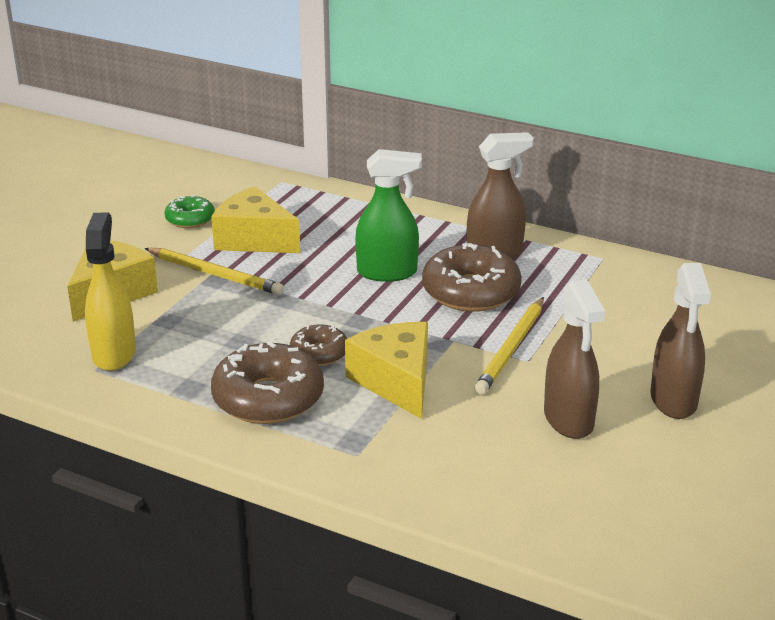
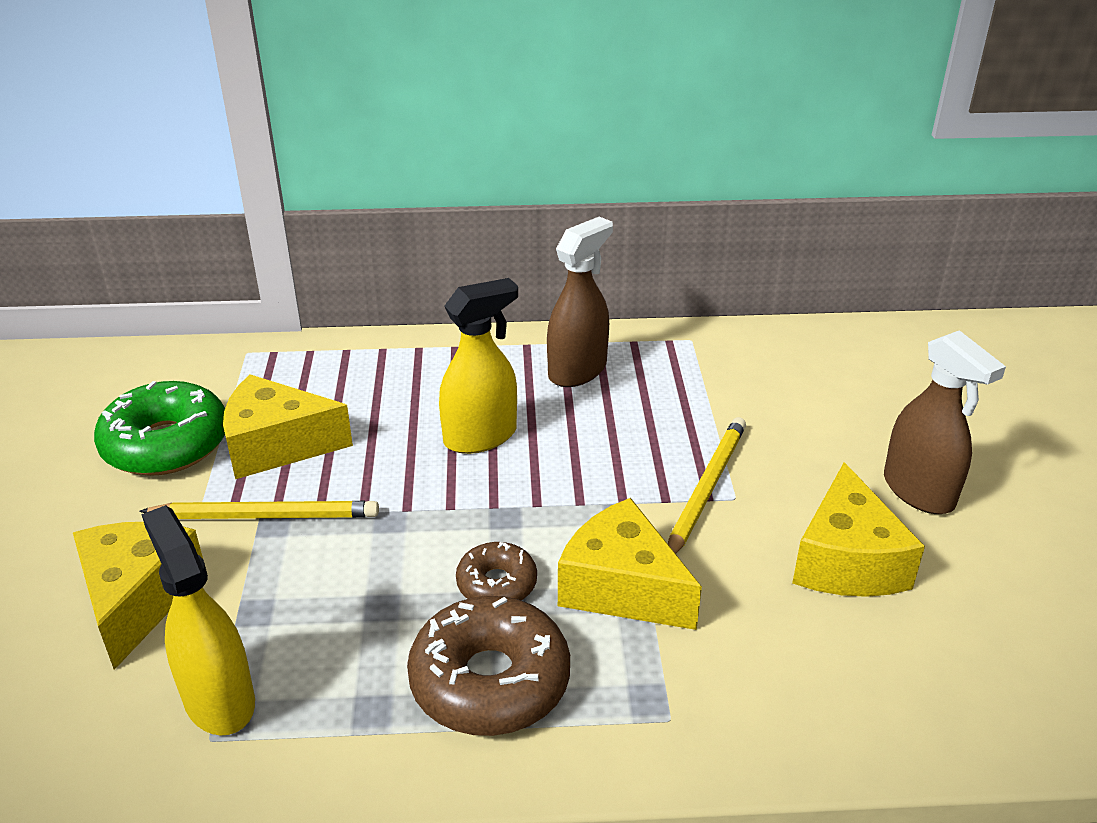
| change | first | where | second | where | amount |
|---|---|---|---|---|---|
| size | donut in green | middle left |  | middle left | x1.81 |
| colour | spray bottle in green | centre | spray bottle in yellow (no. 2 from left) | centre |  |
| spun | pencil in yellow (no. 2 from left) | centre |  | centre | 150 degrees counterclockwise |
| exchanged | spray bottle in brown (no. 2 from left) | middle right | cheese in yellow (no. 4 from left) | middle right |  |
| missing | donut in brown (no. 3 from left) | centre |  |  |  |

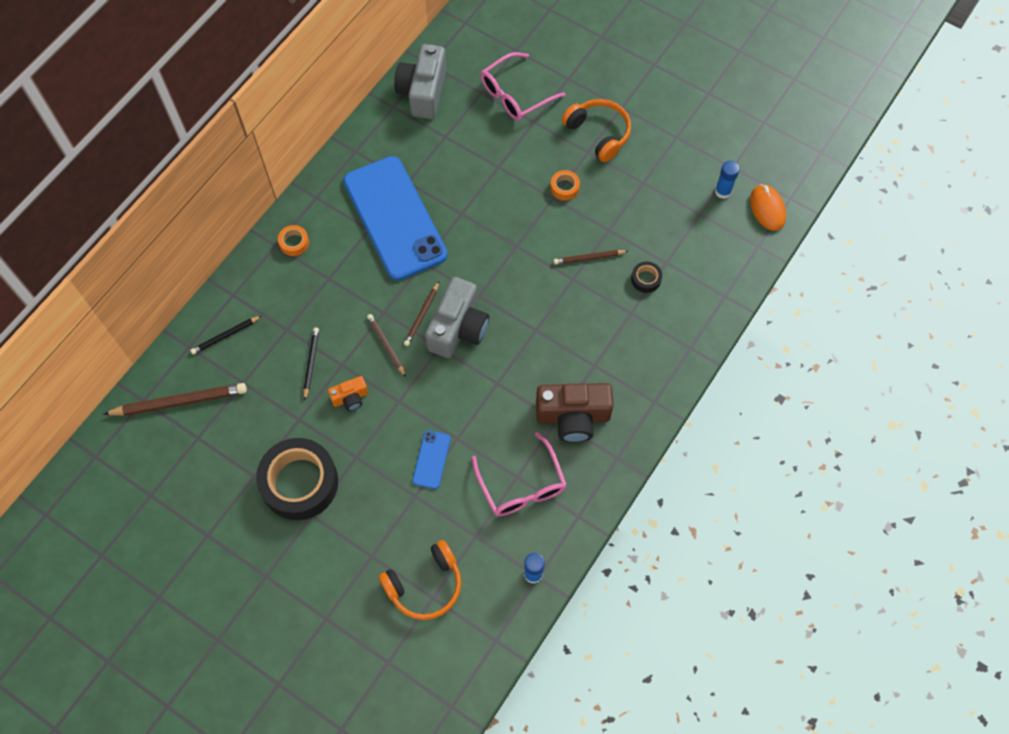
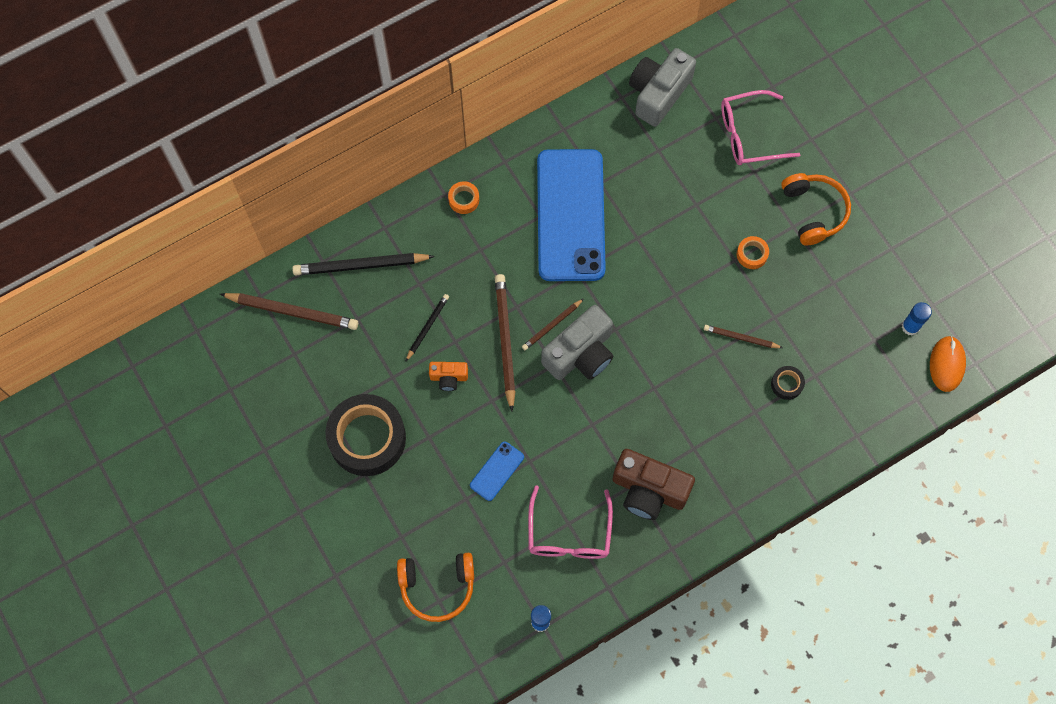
| change | first | where | second | where | amount |
|---|---|---|---|---|---|
| size | pencil in black (no. 1 from left) | middle left |  | centre | x1.78 |
| size | pencil in brown (no. 2 from left) | centre |  | centre | x1.78 |

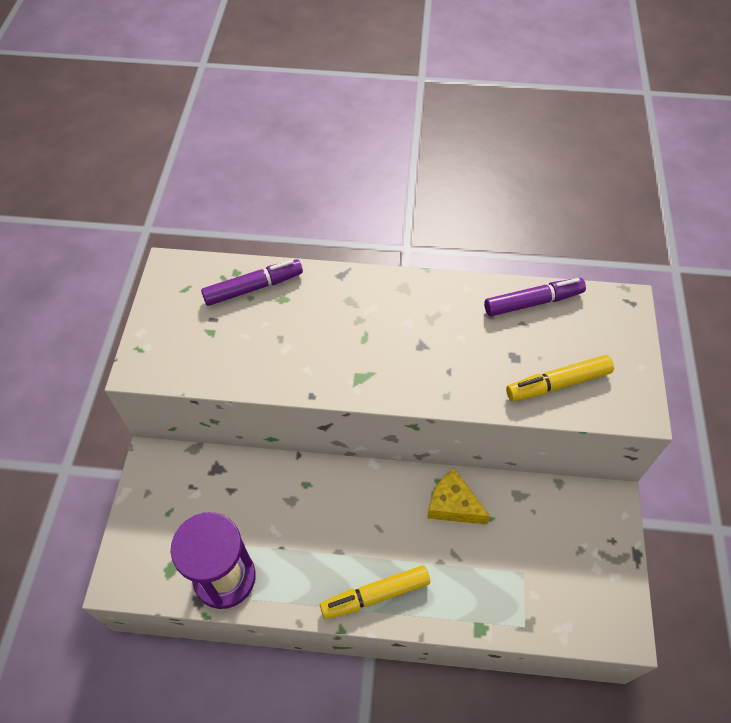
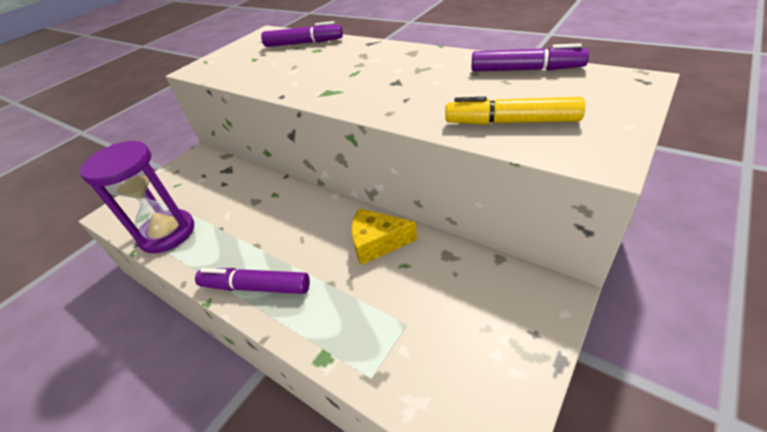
| change | first | where | second | where | amount |
|---|---|---|---|---|---|
| colour | marker in yellow (no. 1 from left) | bottom centre | marker in purple (no. 1 from left) | middle left |  |
| spun | cheese in yellow | bottom centre |  | centre | 60 degrees counterclockwise |

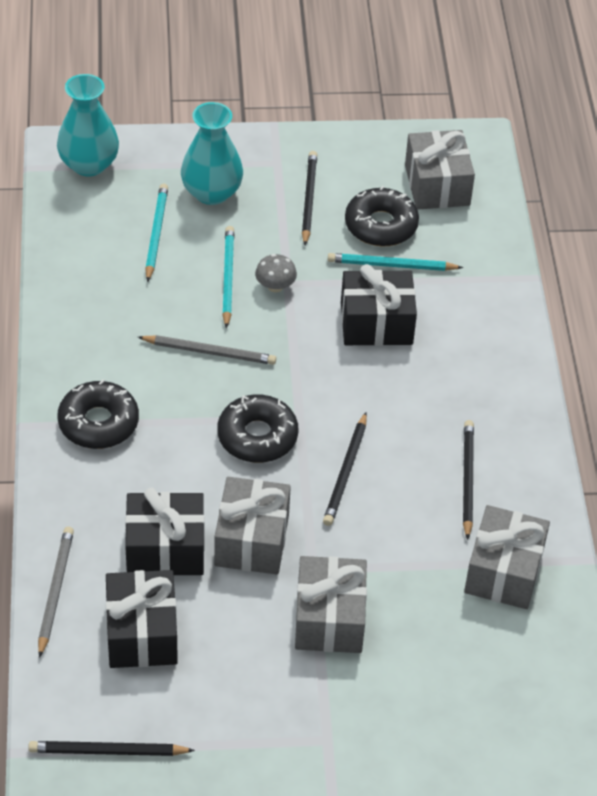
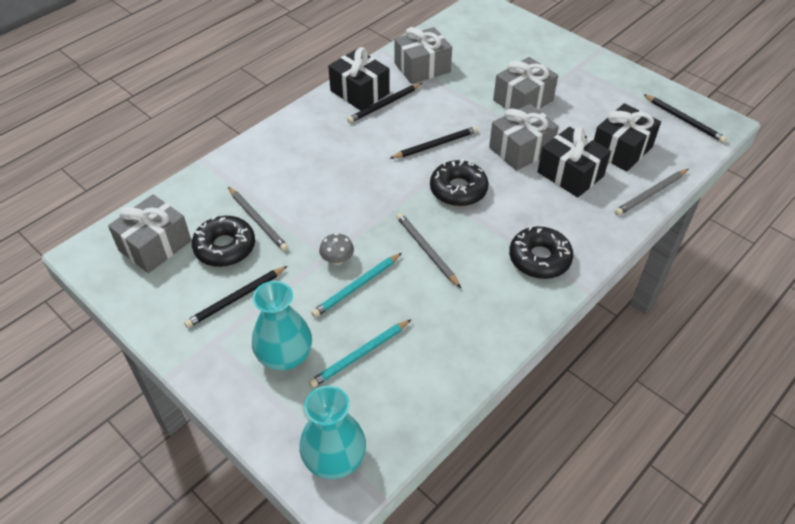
| change | first | where | second | where | amount |
|---|---|---|---|---|---|
| colour | pencil in turquoise (no. 3 from left) | top centre | pencil in grey (no. 1 from left) | middle left |  |
| relocated | gift in black (no. 3 from left in the first image) | centre | gift in black (no. 1 from left) | top centre |  |

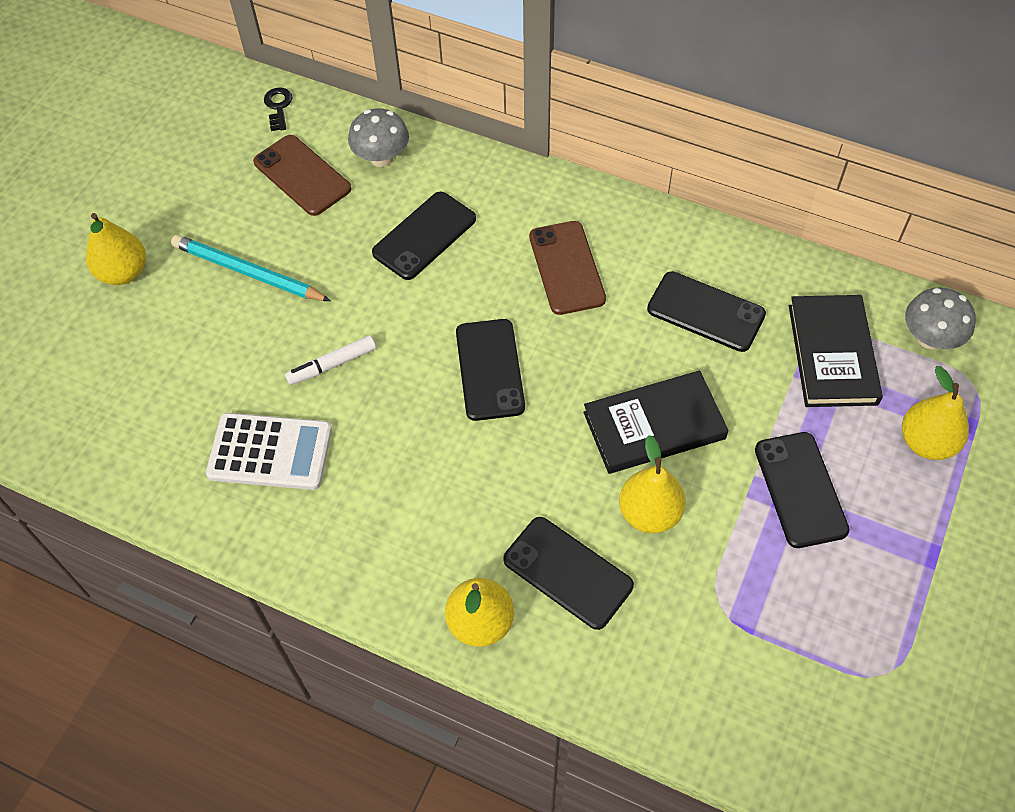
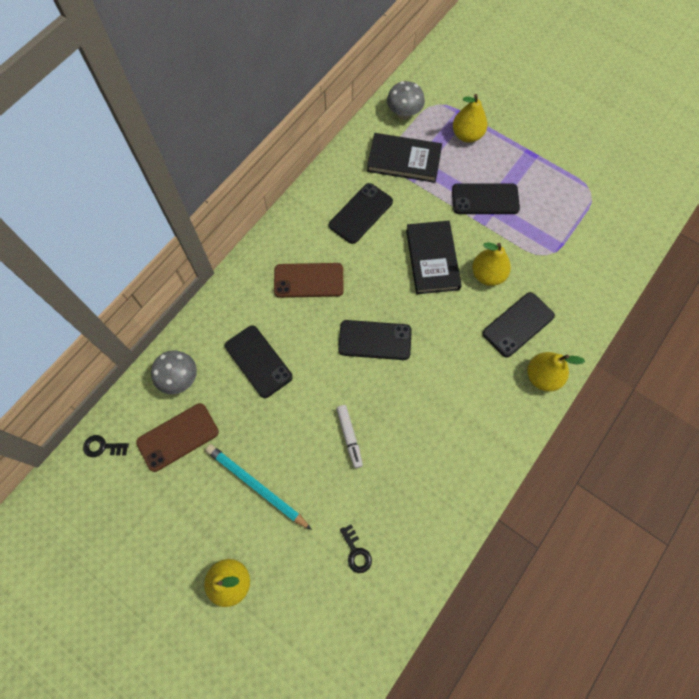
| change | first | where | second | where | amount |
|---|---|---|---|---|---|
| spun | pencil in turquoise | top left |  | bottom centre | 90 degrees clockwise |
| appeared |  |  | key in black (no. 2 from left) | bottom centre |  |
| missing | calculator in white | middle left |  |  |  |

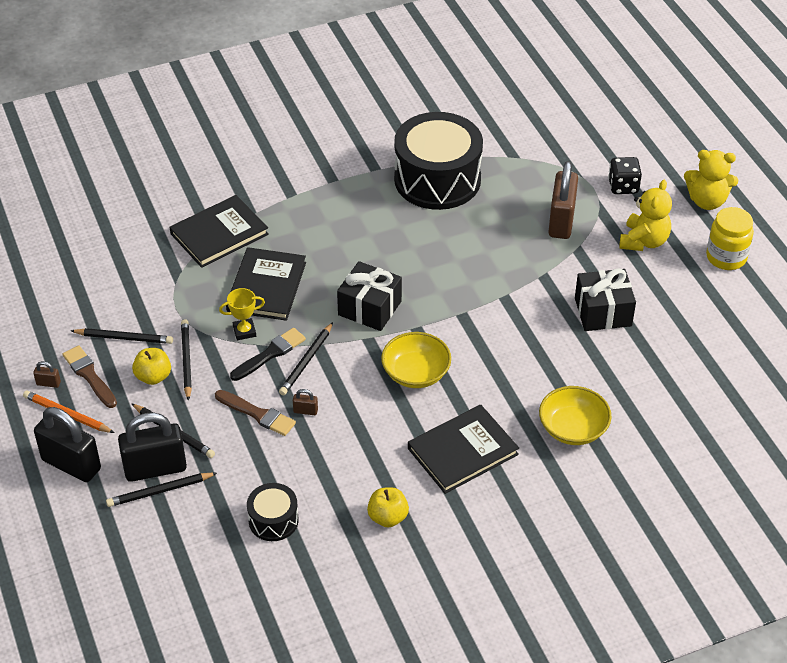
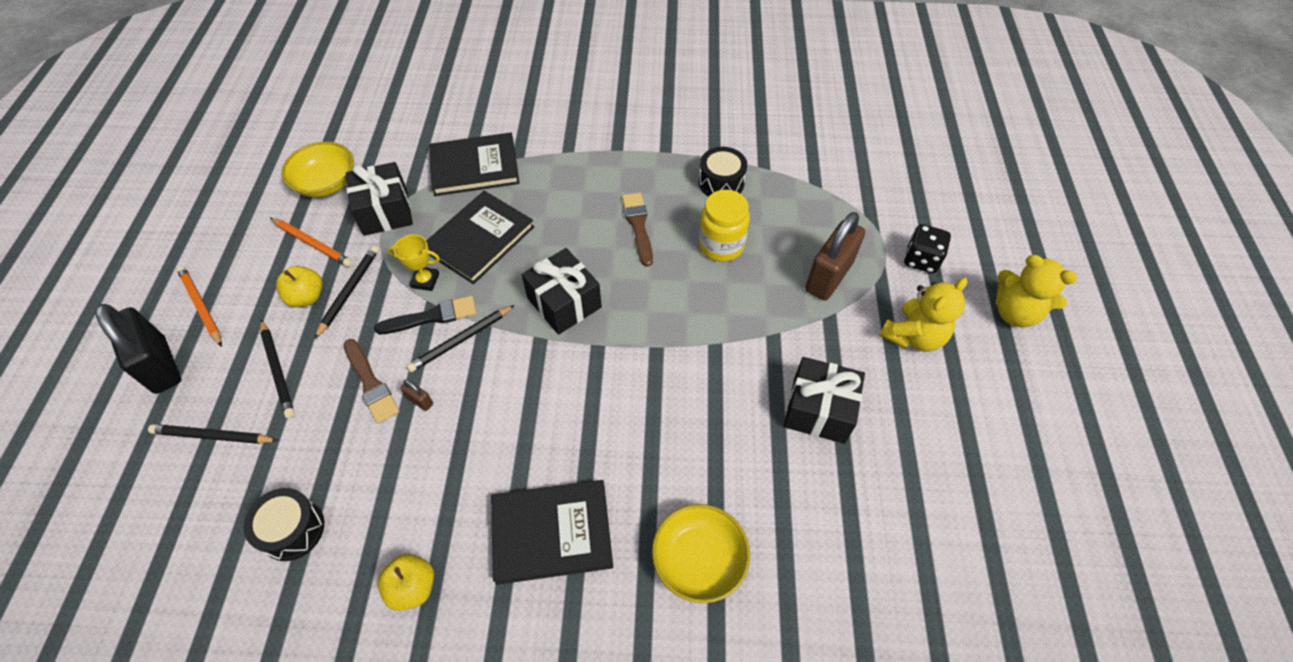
| change | first | where | second | where | amount |
|---|---|---|---|---|---|
| colour | pencil in black (no. 1 from left) | middle left | pencil in orange (no. 2 from left) | middle left |  |
| relocated | bowl in yellow (no. 1 from left) | centre |  | top left |  |
| appeared |  |  | gift in black (no. 1 from left) | top left |  |
| relocated | brush in brown (no. 1 from left in the first image) | middle left | brush in brown (no. 2 from left) | centre |  |
| size | drum in black (no. 2 from left) | top centre |  | top centre | x0.48 |
| relocated | jar in yellow | middle right |  | centre |  |
| missing | padlock in brown (no. 1 from left) | middle left |  |  |  |
| missing | padlock in black (no. 2 from left) | bottom left |  |  |  |

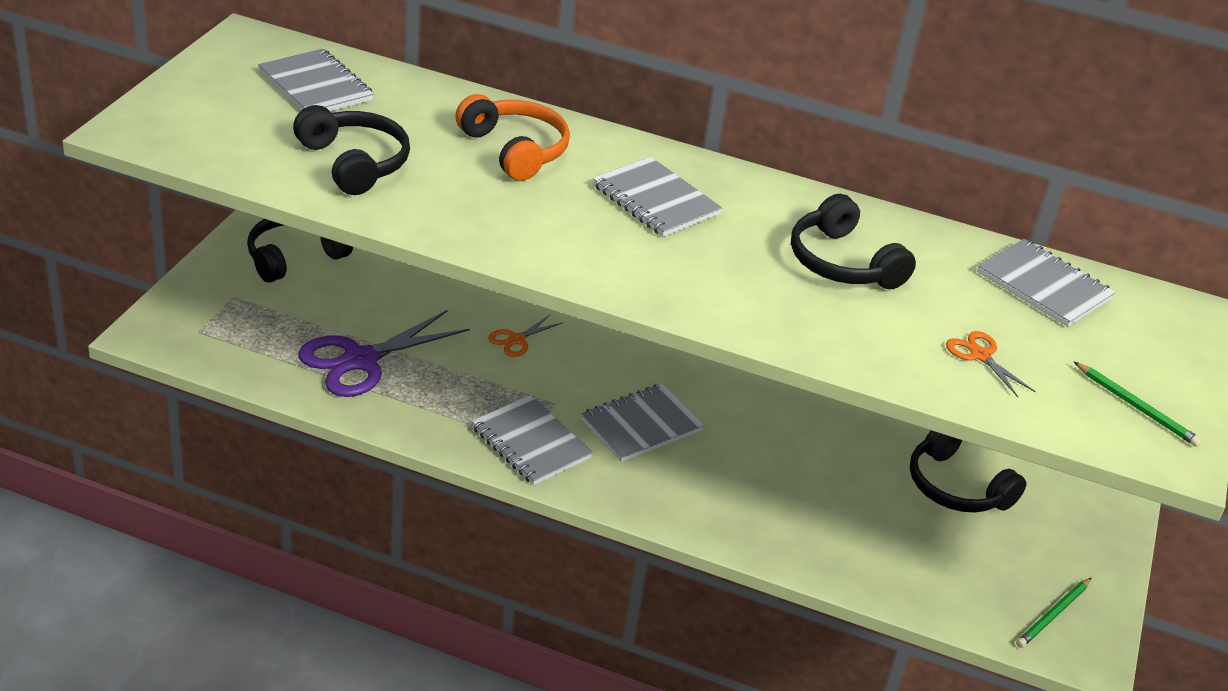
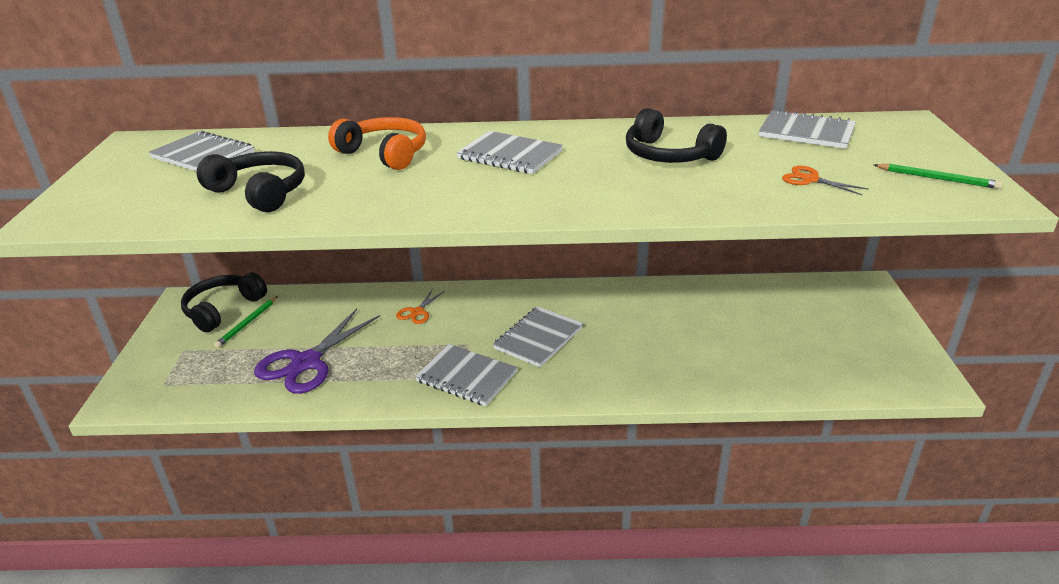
| change | first | where | second | where | amount |
|---|---|---|---|---|---|
| relocated | pencil in green (no. 1 from left) | bottom right |  | middle left |  |
| missing | headphones in black (no. 4 from left) | bottom right |  |  |  |

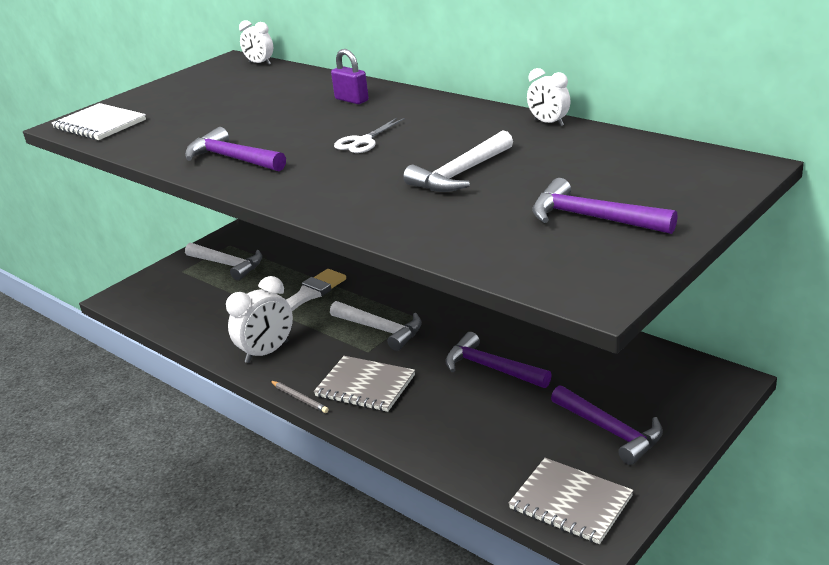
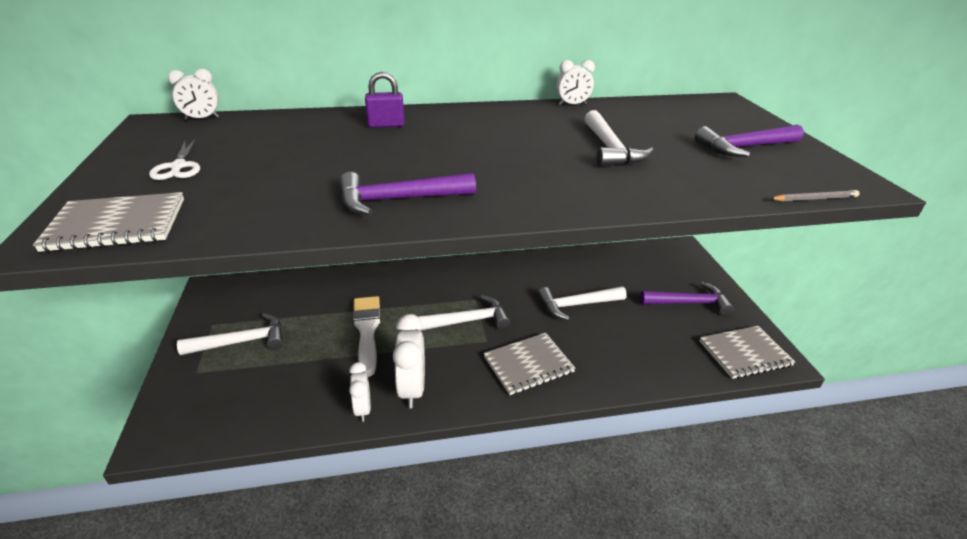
| change | first | where | second | where | amount |
|---|---|---|---|---|---|
| colour | notebook in white | top left | notebook in grey (no. 1 from left) | middle left |  |
| relocated | scissors in white | top centre |  | top left |  |
| appeared |  |  | clock in white (no. 2 from left) | bottom centre |  |
| colour | hammer in purple (no. 2 from left) | centre | hammer in white (no. 3 from left) | centre |  |
| relocated | pencil in grey | bottom centre |  | middle right |  |

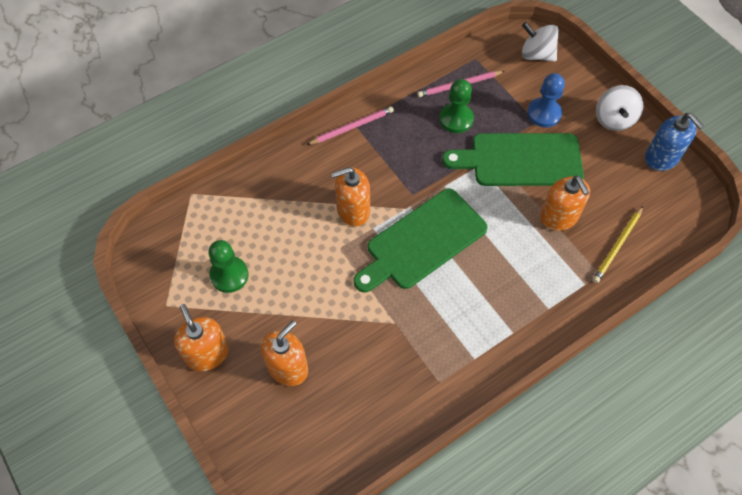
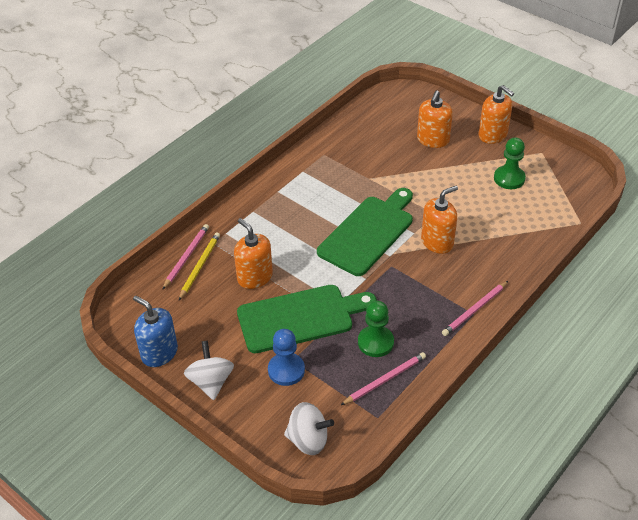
| change | first | where | second | where | amount |
|---|---|---|---|---|---|
| appeared |  |  | pencil in pink (no. 1 from left) | middle left |  |

